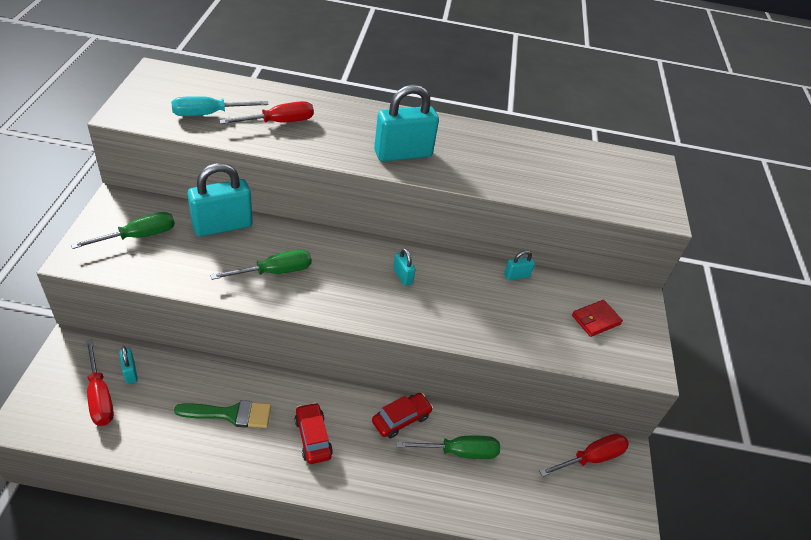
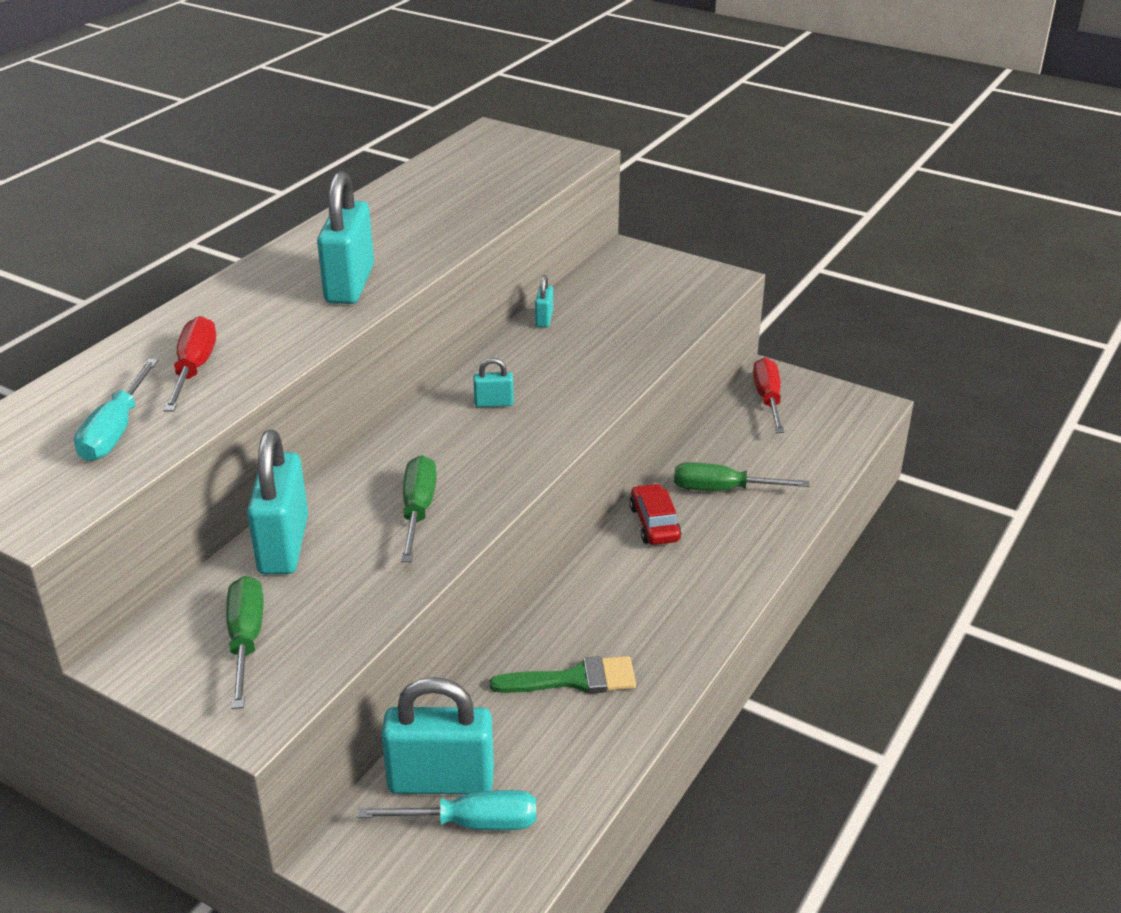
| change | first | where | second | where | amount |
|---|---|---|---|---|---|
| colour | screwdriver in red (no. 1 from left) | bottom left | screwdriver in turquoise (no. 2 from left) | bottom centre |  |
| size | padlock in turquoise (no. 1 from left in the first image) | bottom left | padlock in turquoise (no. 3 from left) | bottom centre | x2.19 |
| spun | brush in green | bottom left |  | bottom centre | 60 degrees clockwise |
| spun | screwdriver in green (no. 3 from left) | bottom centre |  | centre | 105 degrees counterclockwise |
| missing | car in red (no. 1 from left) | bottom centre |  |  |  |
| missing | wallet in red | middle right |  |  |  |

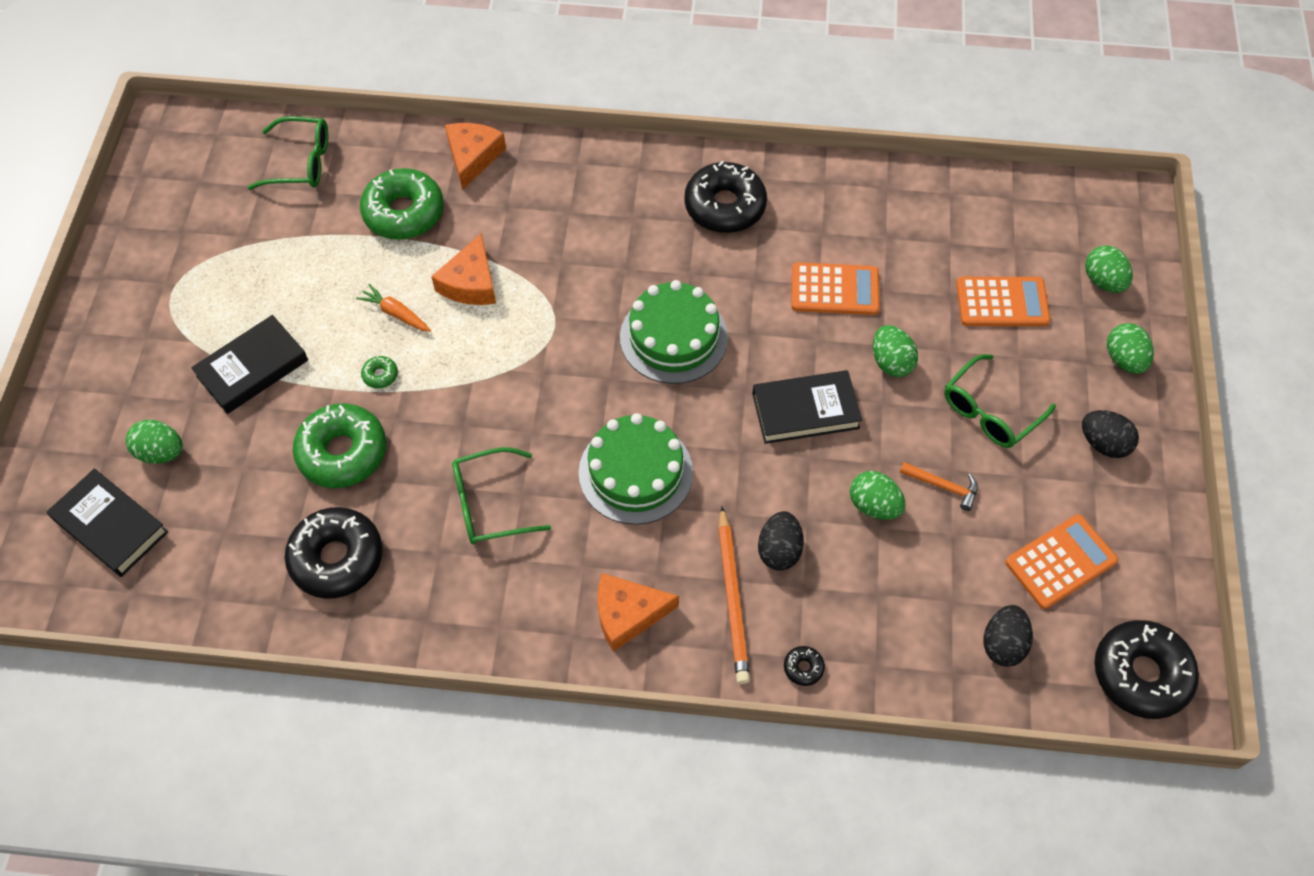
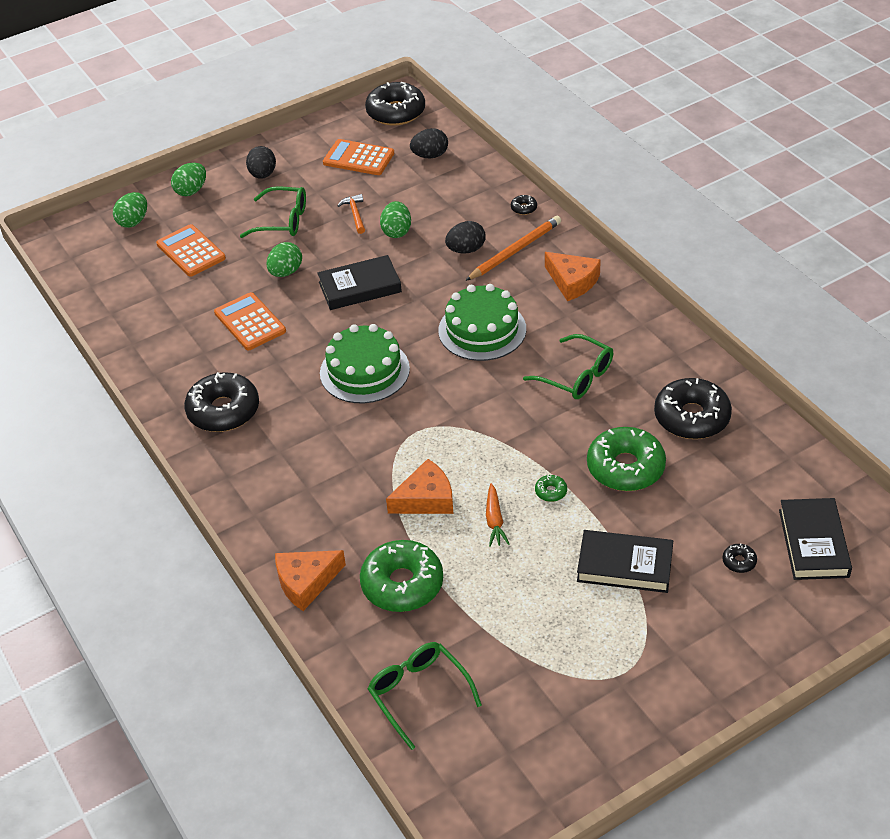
| change | first | where | second | where | amount |
|---|---|---|---|---|---|
| spun | book in black (no. 3 from left in the first image) | centre | book in black (no. 1 from left) | centre | 60 degrees counterclockwise |
| exchanged | egg in green (no. 1 from left) | middle left | donut in black (no. 5 from left) | middle right |  |

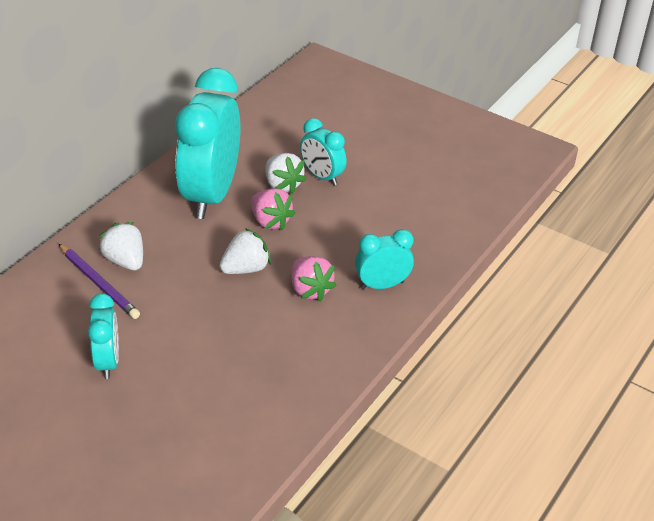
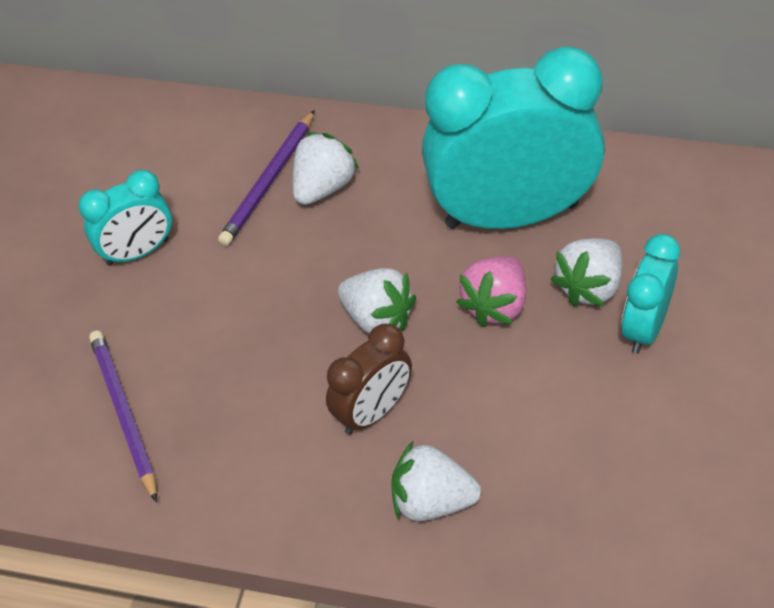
| change | first | where | second | where | amount |
|---|---|---|---|---|---|
| appeared |  |  | pencil in purple (no. 1 from left) | bottom left |  |
| exchanged | strawberry in pink (no. 2 from left) | centre | clock in brown | centre |  |
| exchanged | clock in turquoise (no. 4 from left) | centre | strawberry in white (no. 3 from left) | bottom centre |  |

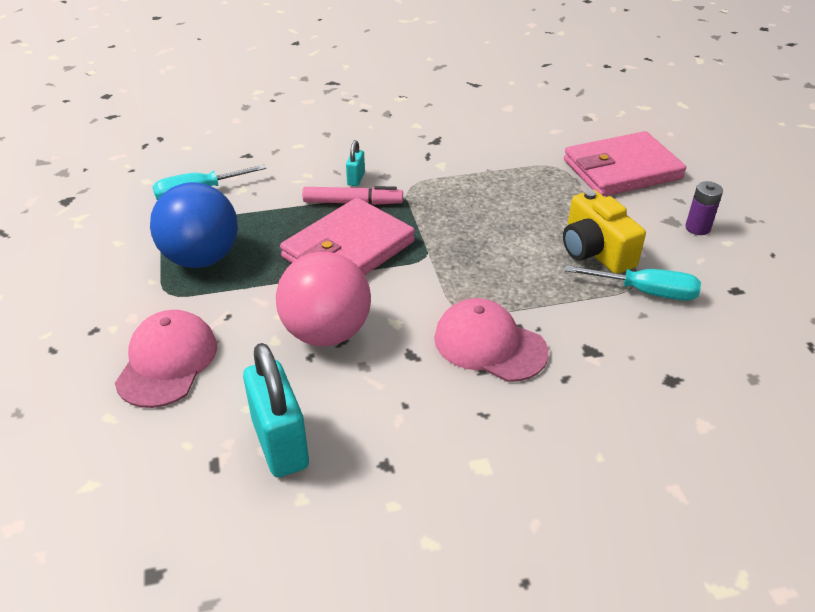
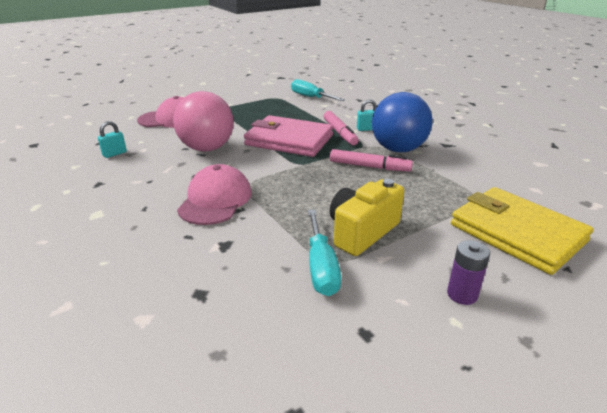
| change | first | where | second | where | amount |
|---|---|---|---|---|---|
| size | padlock in turquoise (no. 1 from left) | bottom centre |  | middle left | x0.47 |
| appeared |  |  | marker in pink (no. 2 from left) | centre |  |
| relocated | ball in blue | middle left |  | top centre |  |
| colour | wallet in pink (no. 2 from left) | top right | wallet in yellow | middle right |  |

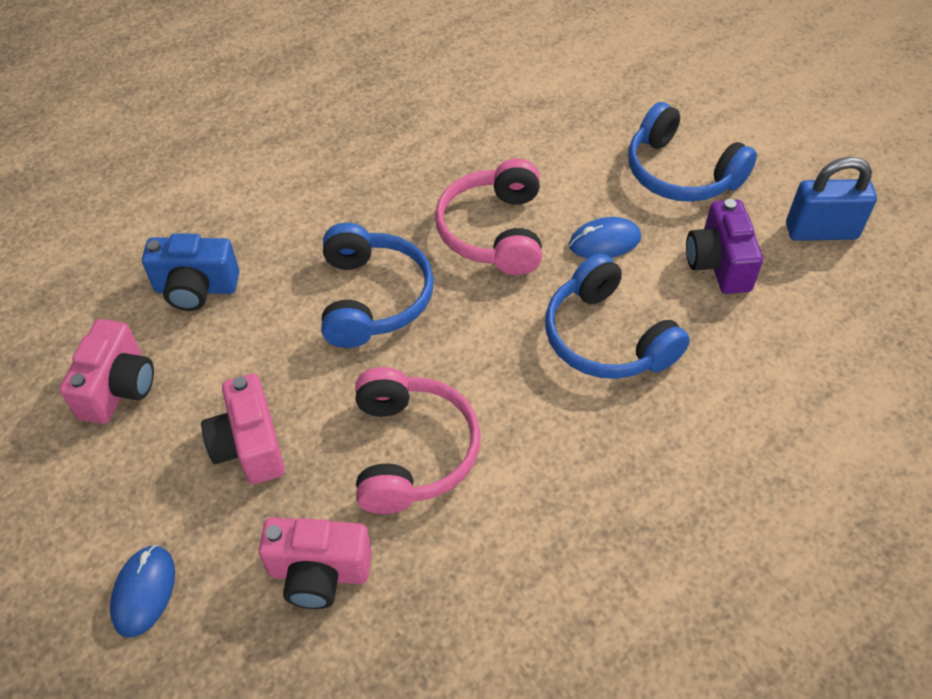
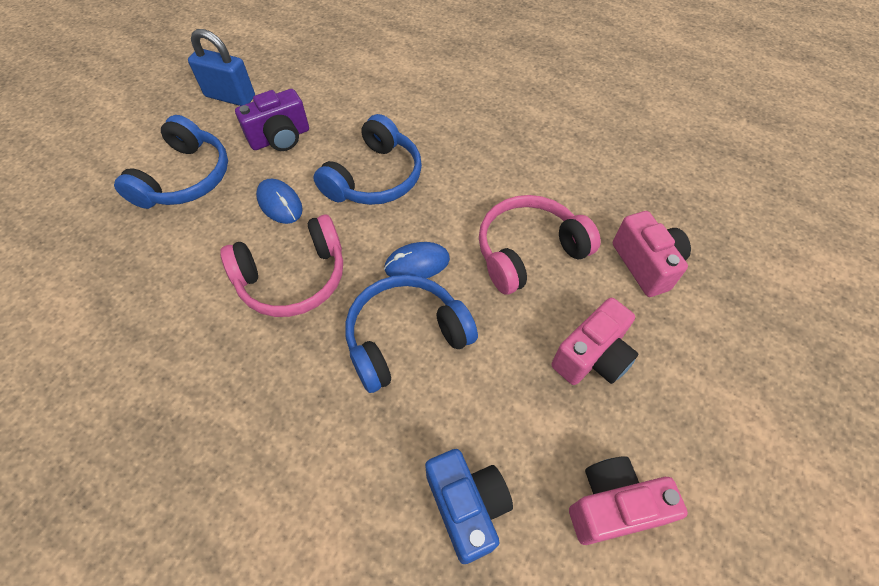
| change | first | where | second | where | amount |
|---|---|---|---|---|---|
| spun | padlock in blue | top right |  | top left | 45 degrees counterclockwise |
| relocated | mouse in blue (no. 1 from left in the first image) | bottom left | mouse in blue (no. 2 from left) | centre |  |

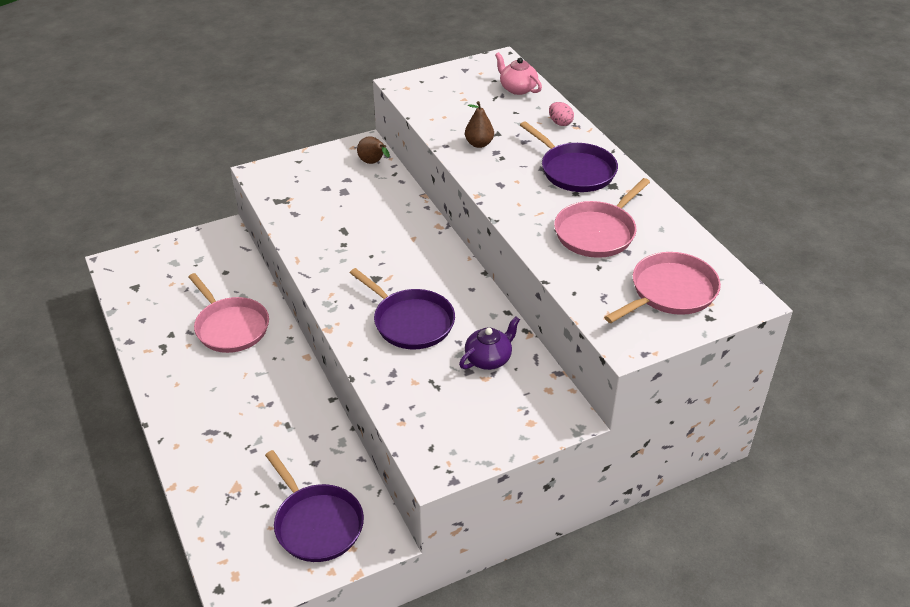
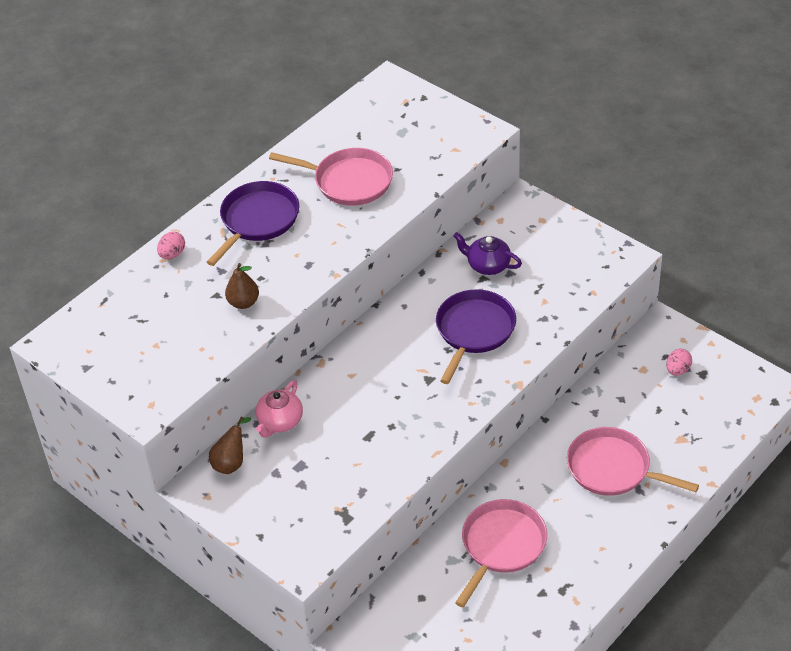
| change | first | where | second | where | amount |
|---|---|---|---|---|---|
| relocated | teapot in pink | top centre |  | centre |  |
| relocated | pan in pink (no. 3 from left) | middle right |  | bottom right |  |
| exchanged | pan in purple (no. 1 from left) | bottom centre | egg in pink (no. 2 from left) | middle right |  |

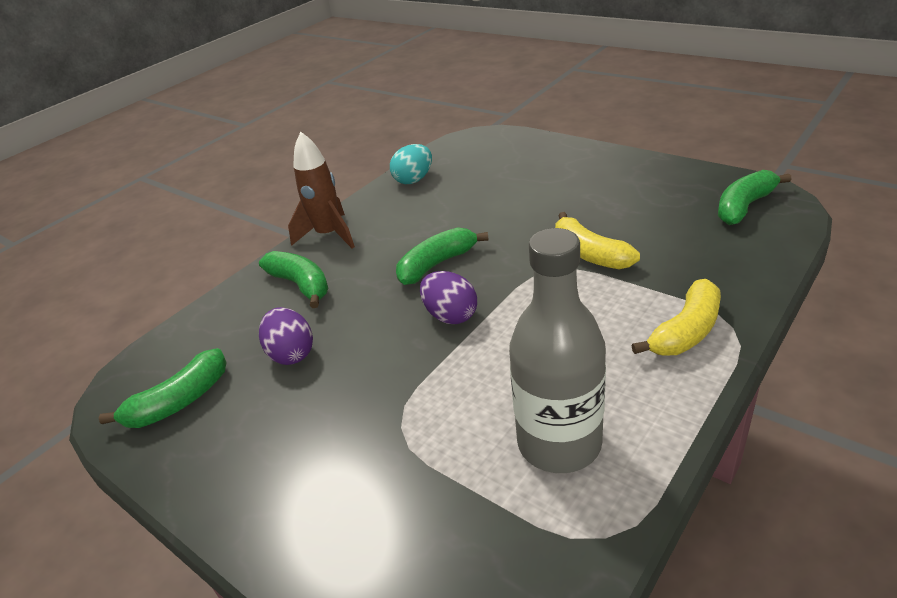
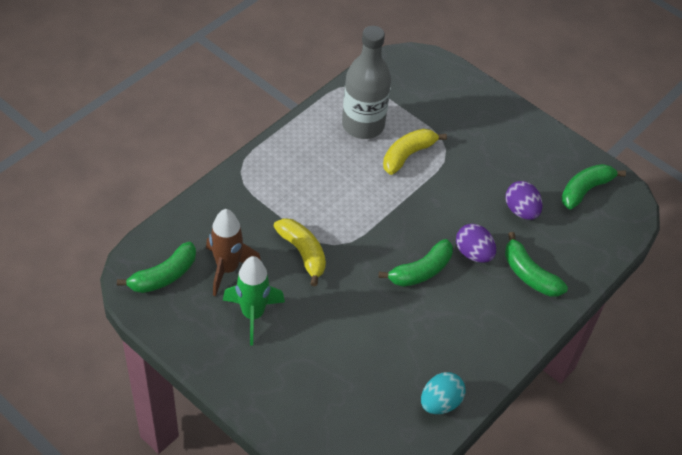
| change | first | where | second | where | amount |
|---|---|---|---|---|---|
| relocated | rocket in brown | top centre |  | centre |  |
| appeared |  |  | rocket in green | centre |  |
| relocated | banana in yellow (no. 2 from left) | middle right |  | centre |  |
| relocated | egg in purple (no. 2 from left in the first image) | centre | egg in purple (no. 1 from left) | middle right |  |

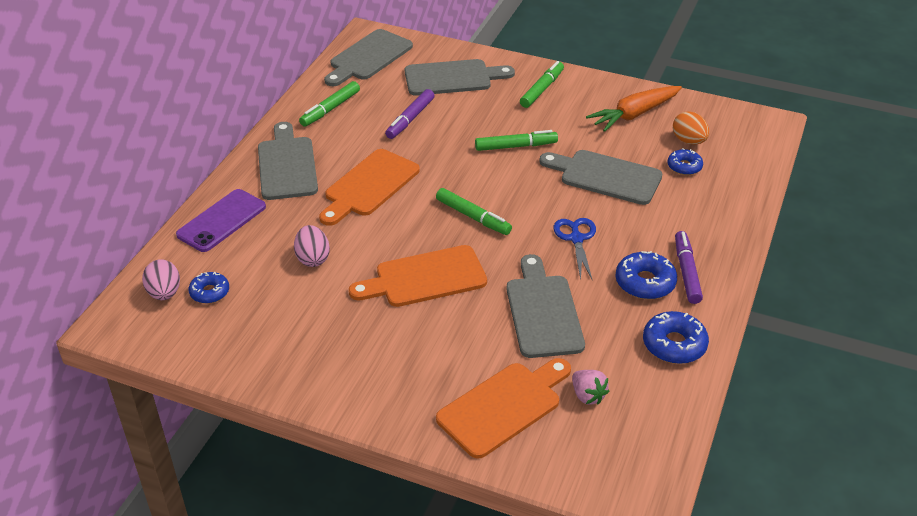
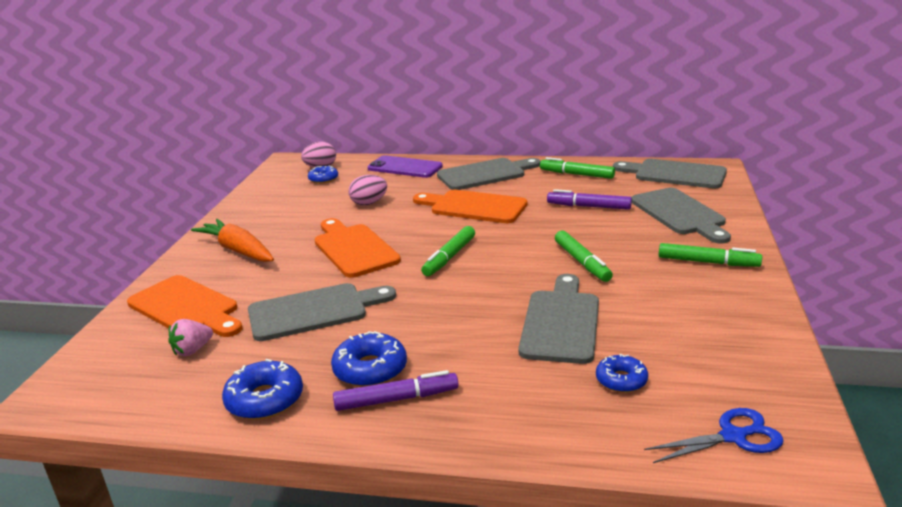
| change | first | where | second | where | amount |
|---|---|---|---|---|---|
| relocated | carrot in orange | top right |  | middle left |  |
| relocated | scissors in blue | centre |  | bottom right |  |
| missing | egg in orange | top right |  |  |  |

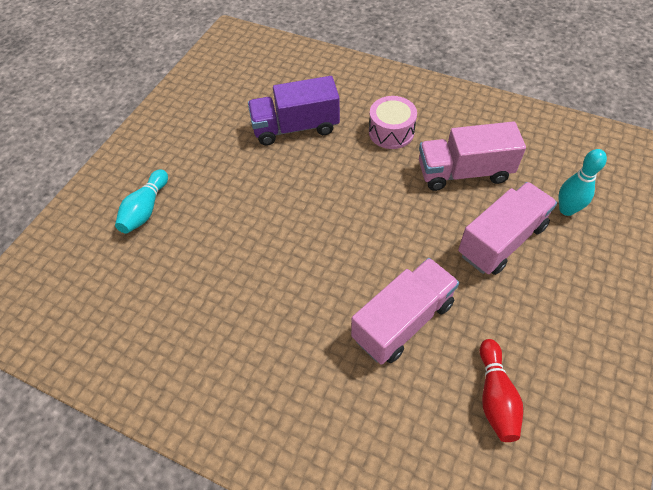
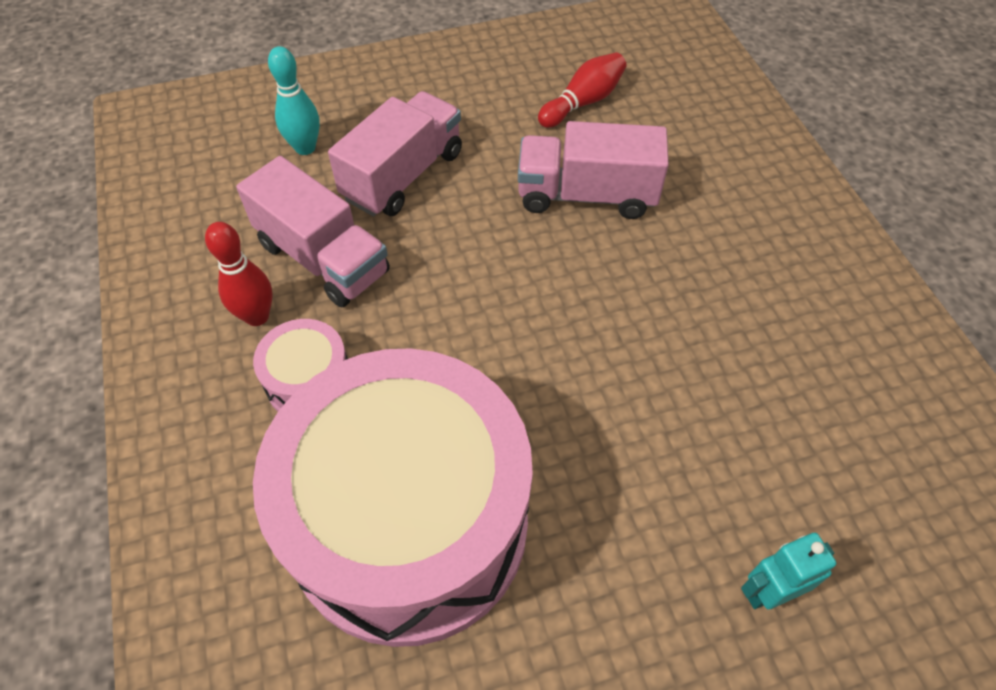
| change | first | where | second | where | amount |
|---|---|---|---|---|---|
| appeared |  |  | bowling pin in red (no. 1 from left) | middle left |  |
| exchanged | truck in purple | top centre | drum in pink (no. 2 from left) | bottom centre |  |
| spun | truck in pink (no. 3 from left in the first image) | middle right | truck in pink (no. 2 from left) | top centre | 120 degrees clockwise |
| exchanged | bowling pin in turquoise (no. 1 from left) | middle left | robot in turquoise | bottom right |  |

